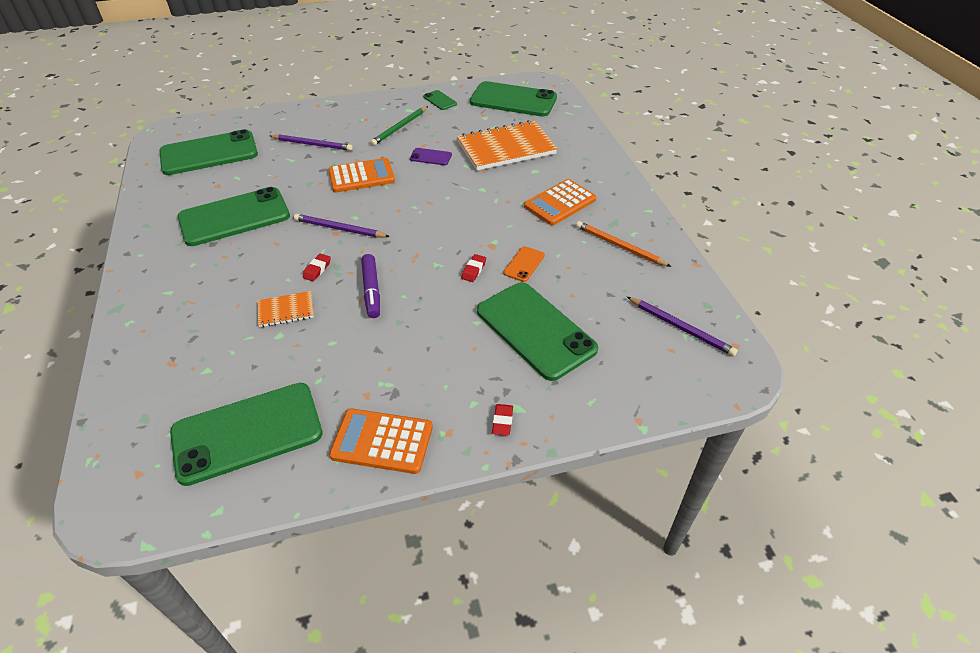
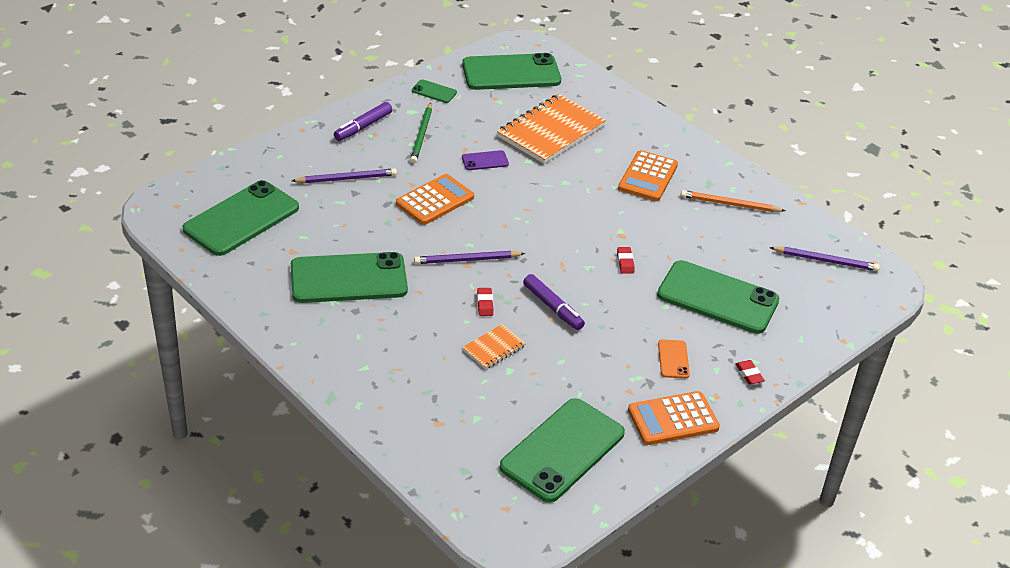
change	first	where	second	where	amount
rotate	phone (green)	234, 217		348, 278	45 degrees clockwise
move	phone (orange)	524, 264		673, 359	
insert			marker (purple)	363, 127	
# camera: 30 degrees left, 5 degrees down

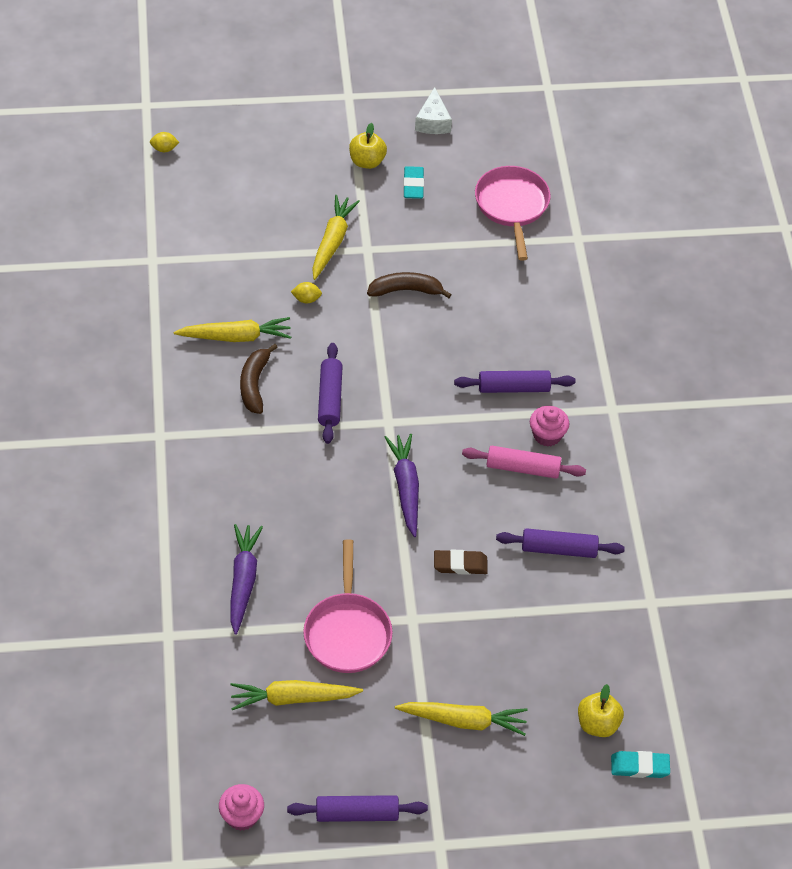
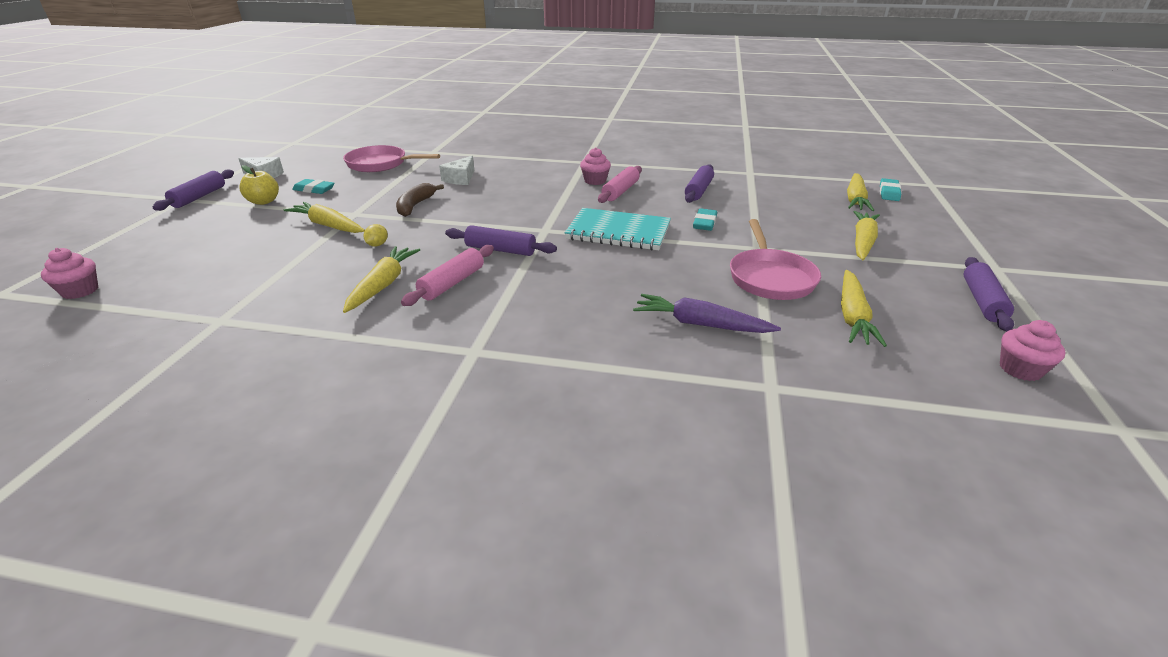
change	first	where	second	where	amount
replace	lemon (yellow)	164, 149	cupcake (pink)	80, 291	
replace	banana (brown)	254, 384	rolling pin (pink)	452, 283	
move	rolling pin (purple)	513, 388		199, 197	
replace	carrot (purple)	406, 488	notebook (turquoise)	618, 232	
rotate	pan (pink)	347, 632		770, 277	75 degrees clockwise
recolor	eraser (brown)	460, 564	eraser (turquoise)	704, 223	
replace	apple (yellow)	597, 724	carrot (yellow)	855, 199	
insert			cheese (white)	460, 179	
# camera: 70 degrees left, 20 degrees down

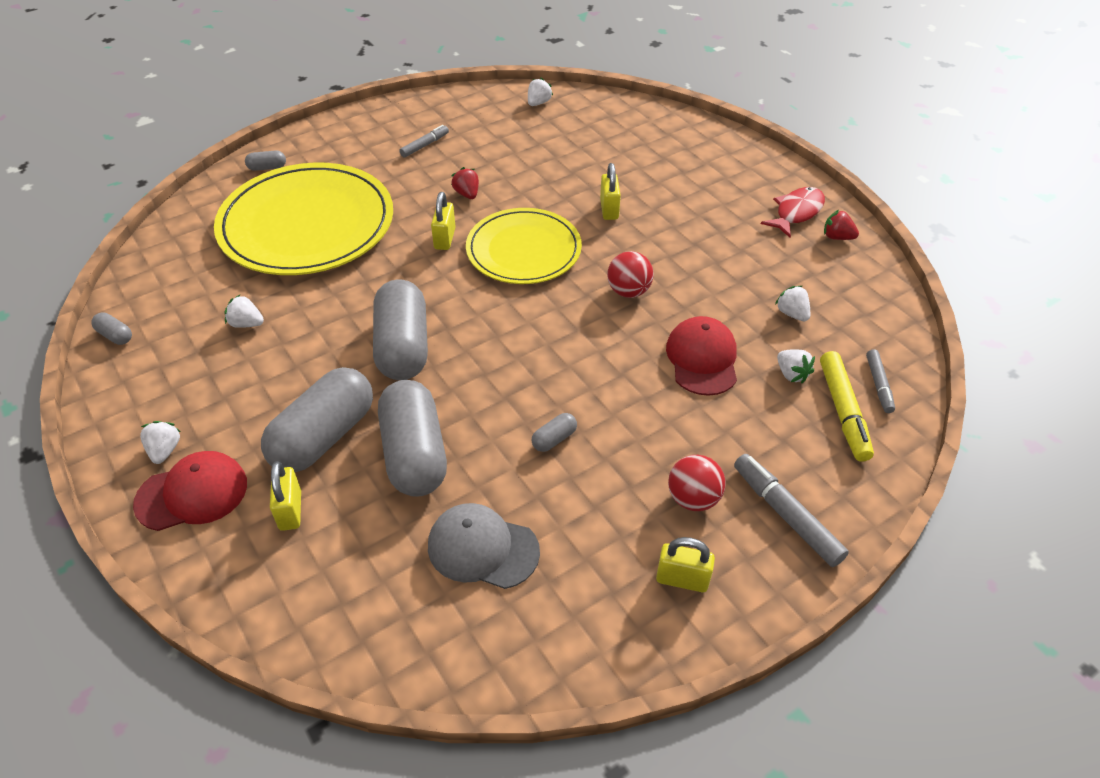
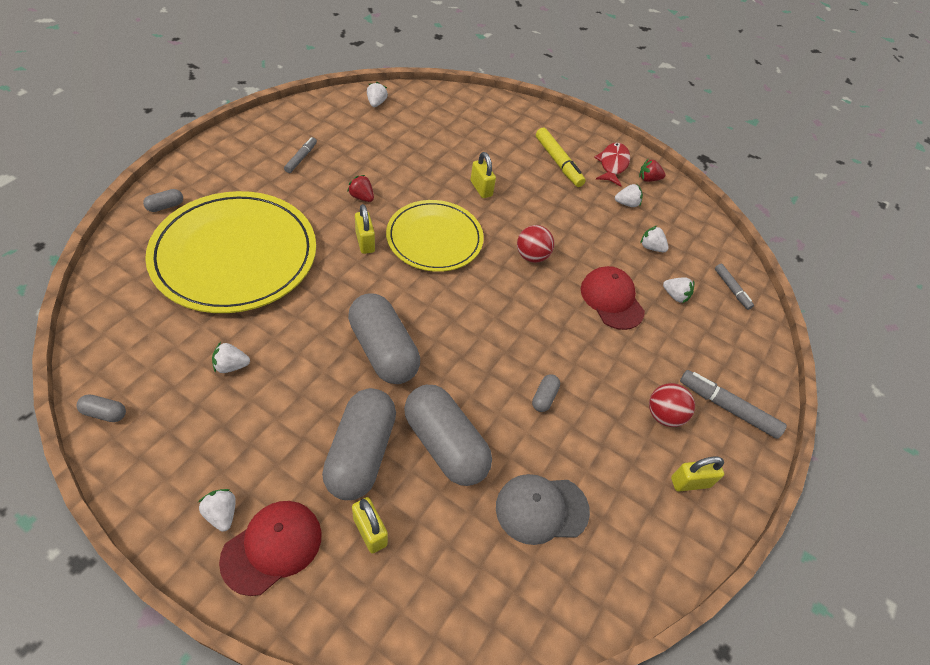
change	first	where	second	where	amount
move	marker (yellow)	843, 411		558, 162	
insert			strawberry (white)	627, 204	
# camera: 30 degrees left, 5 degrees up

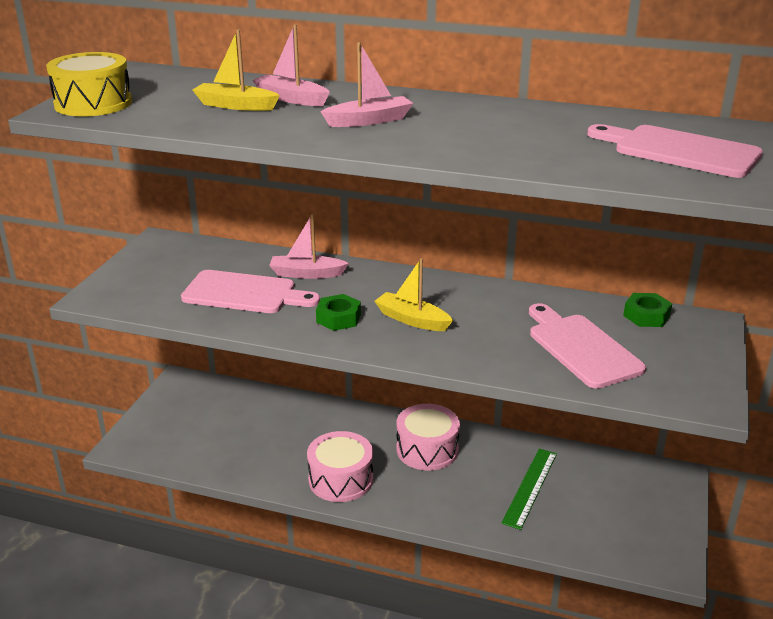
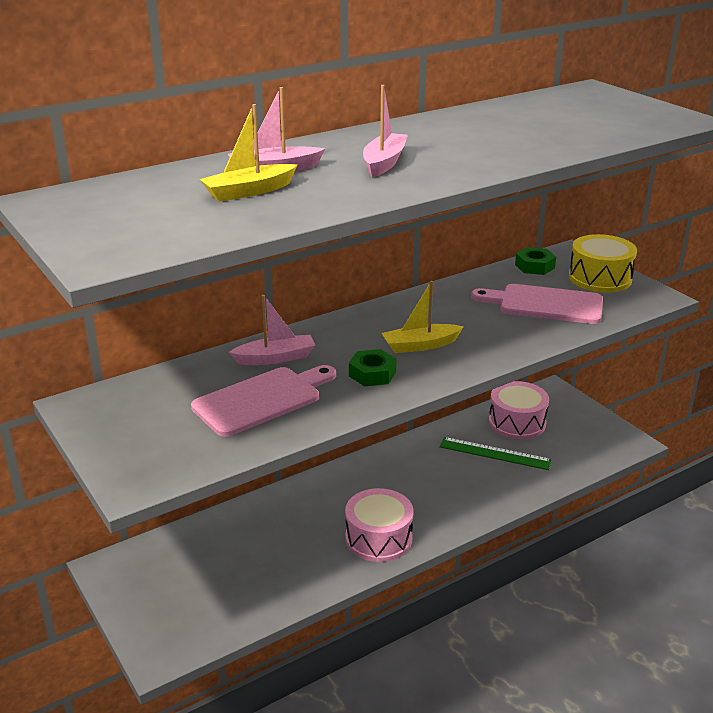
change	first	where	second	where	amount
move	drum (yellow)	93, 103		600, 278	
delete	cutting board (pink)	679, 151			
rotate	boat (pink)	306, 274		275, 358	150 degrees counterclockwise
move	drum (pink)	427, 449		517, 422	
rotate	ruler (green)	530, 487		495, 453	45 degrees counterclockwise
# camera: 50 degrees left, 0 degrees up

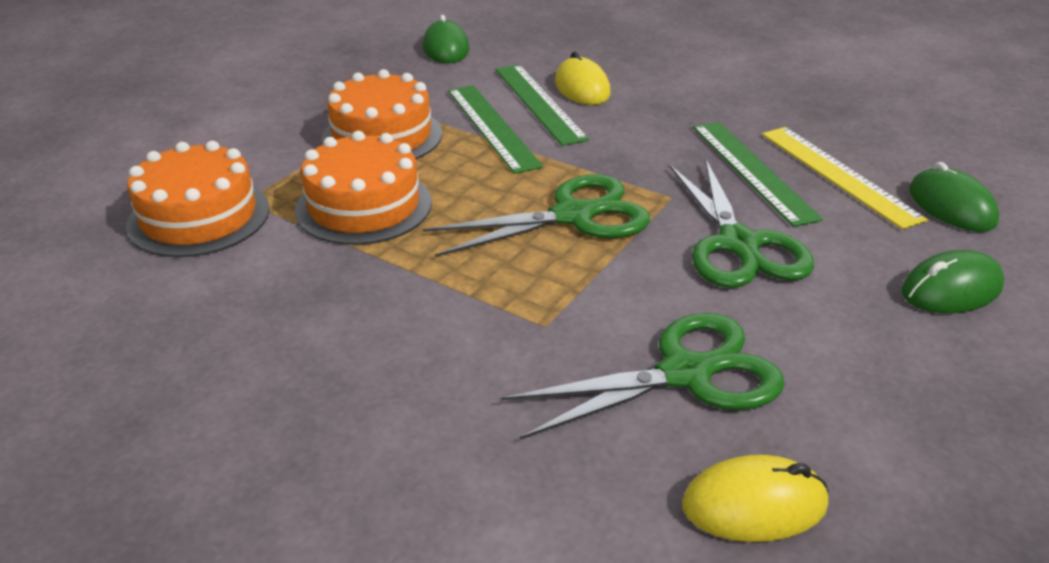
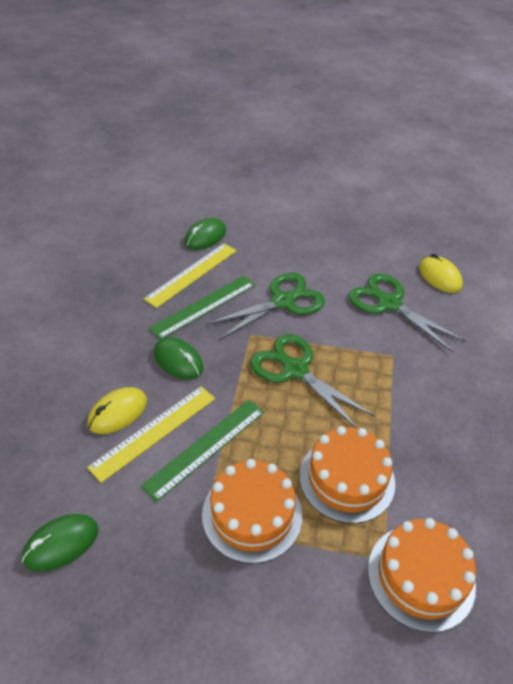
change	first	where	second	where	amount
recolor	ruler (green)	539, 103	ruler (yellow)	154, 432	
move	mouse (green)	951, 289		178, 361	
# camera: 115 degrees left, 10 degrees up

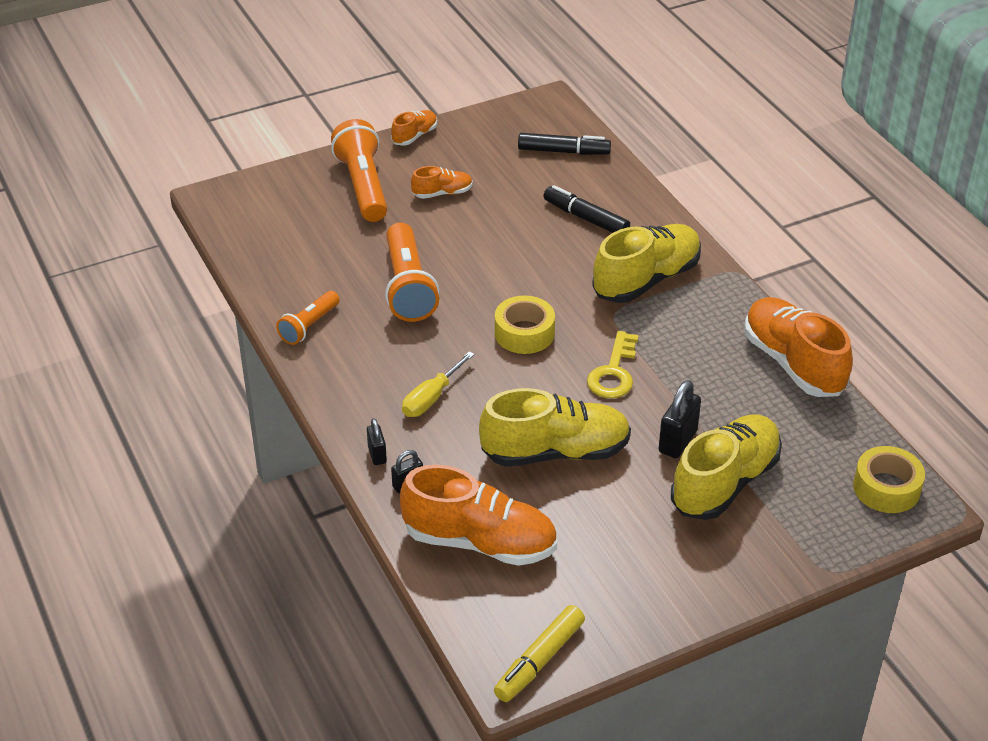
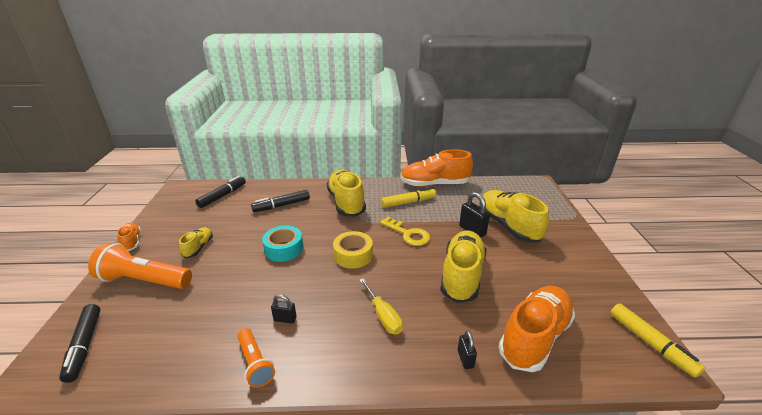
change	first	where	second	where	amount
recolor	shoe (orange)	442, 193	shoe (yellow)	198, 247	
delete	flashlight (orange)	408, 287			
move	padlock (black)	377, 455		285, 319	
delete	tape (yellow)	886, 488			
insert			marker (yellow)	408, 202	
insert			tape (turquoise)	284, 249	
insert			marker (black)	84, 346	
# camera: 65 degrees left, 10 degrees down

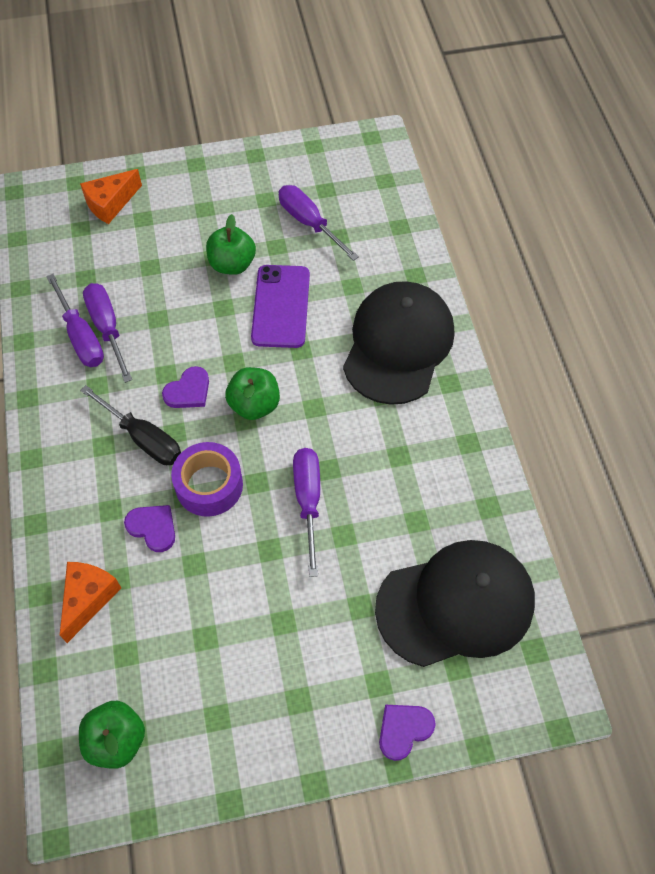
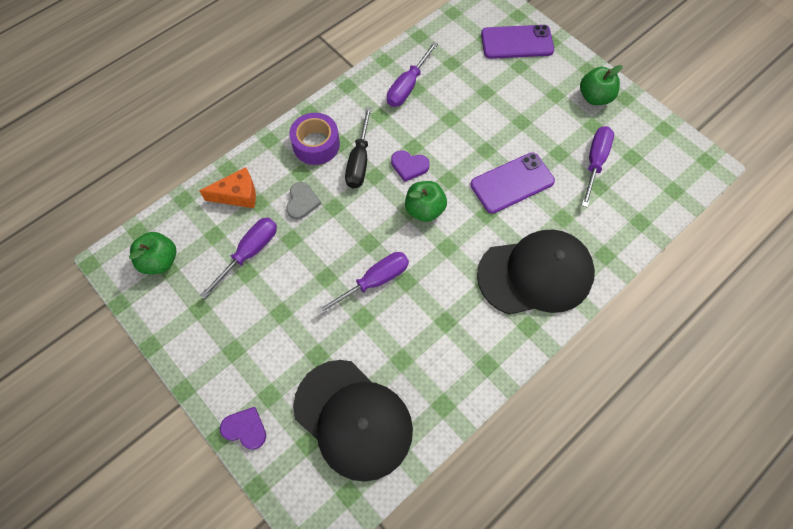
change	first	where	second	where	amount
replace	cheese (orange)	110, 203	phone (purple)	517, 42	
move	apple (green)	232, 264		594, 97	
move	screwdriver (purple)	107, 328		250, 252	
move	tape (purple)	209, 485		316, 144	
recolor	heart (purple)	153, 528	heart (grey)	302, 202	
# camera: 60 degrees right, 5 degrees up

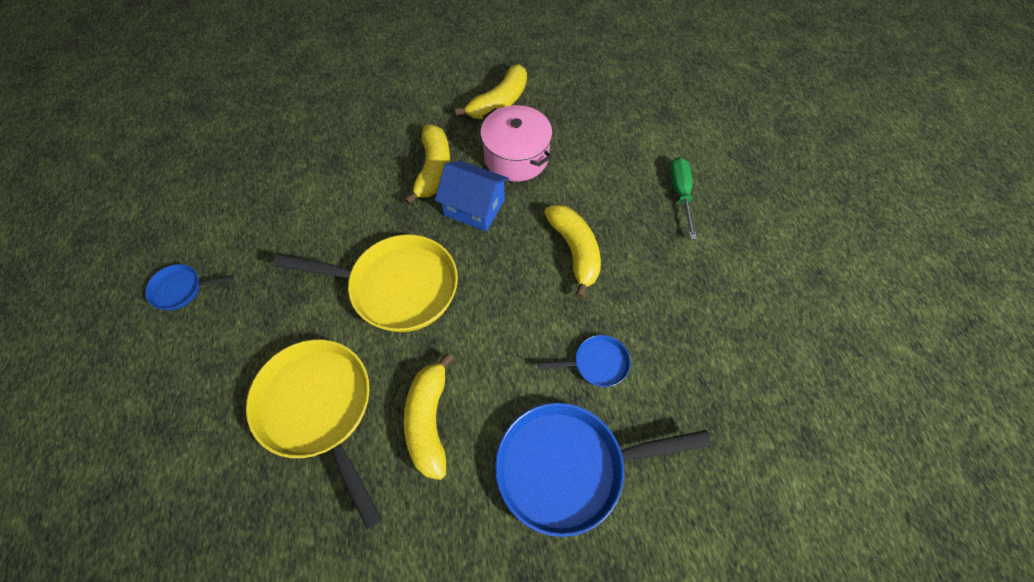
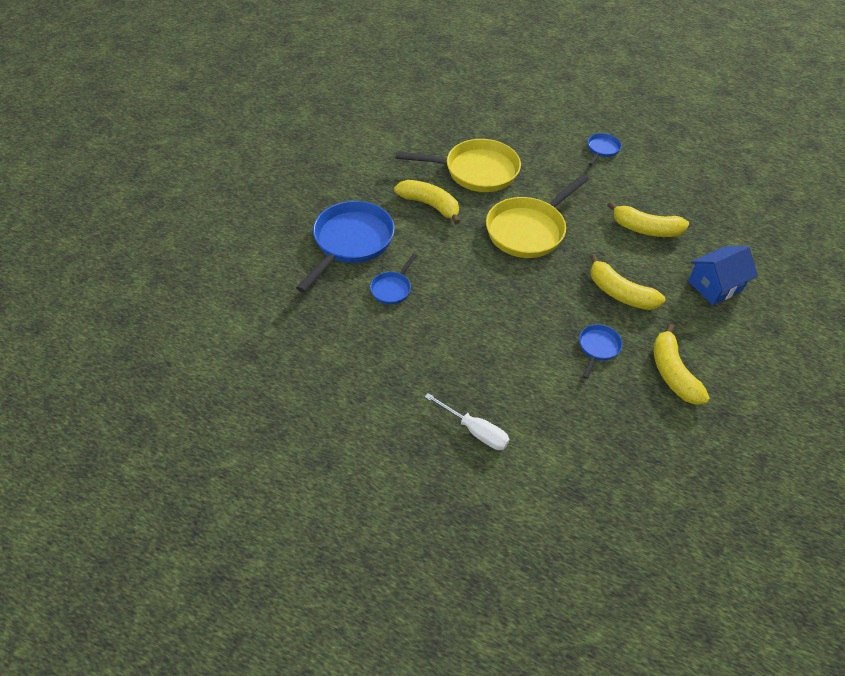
change	first	where	second	where	amount
replace	pot (pink)	516, 157	pan (blue)	598, 348	
recolor	screwdriver (green)	680, 194	screwdriver (white)	475, 430	
move	house (blue)	474, 207		714, 285	
move	banana (yellow)	575, 251		645, 229	
# camera: 125 degrees right, 10 degrees down

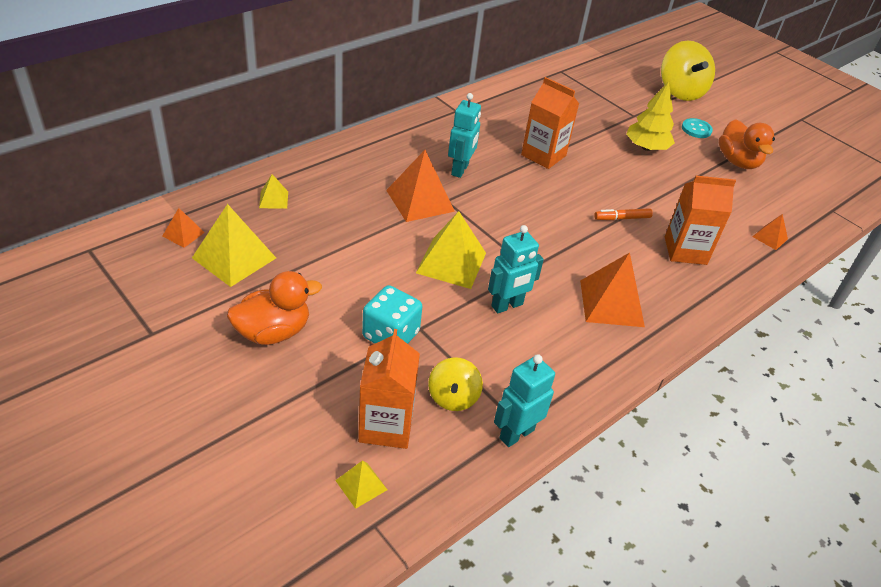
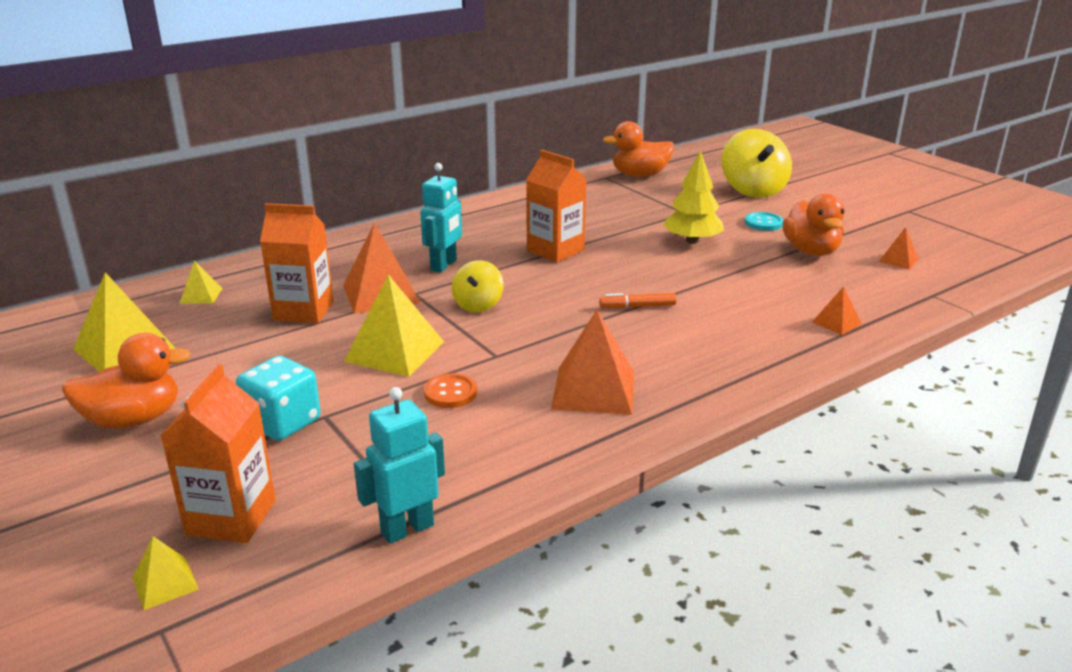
change	first	where	second	where	amount
move	carton (orange)	685, 250		303, 311	
move	pyramid (orange)	183, 234		898, 260	
replace	robot (turquoise)	507, 305	button (orange)	450, 393	
move	spinning top (yellow)	453, 397		478, 305	
insert			duck (orange)	639, 175	
# camera: 10 degrees right, 15 degrees down

